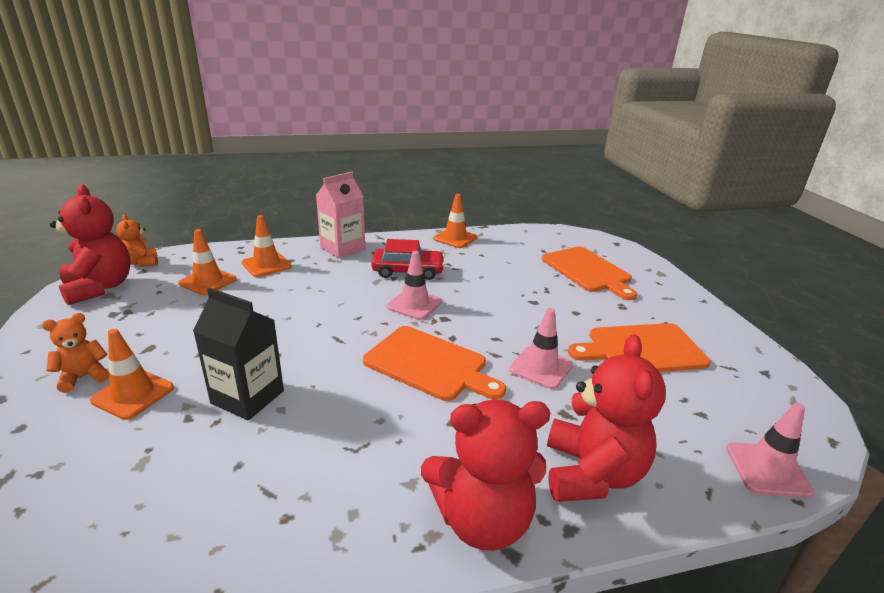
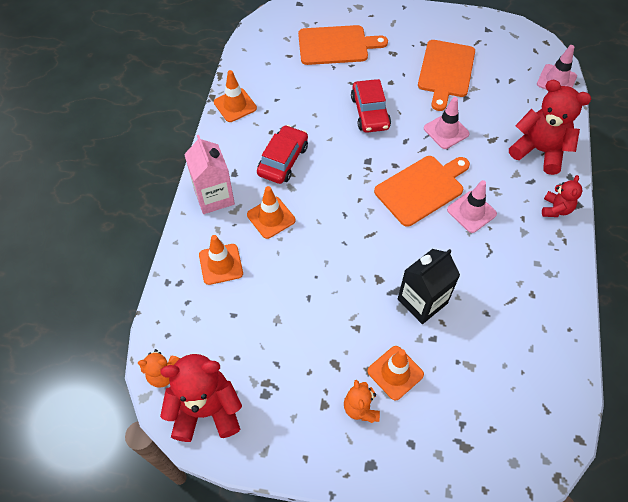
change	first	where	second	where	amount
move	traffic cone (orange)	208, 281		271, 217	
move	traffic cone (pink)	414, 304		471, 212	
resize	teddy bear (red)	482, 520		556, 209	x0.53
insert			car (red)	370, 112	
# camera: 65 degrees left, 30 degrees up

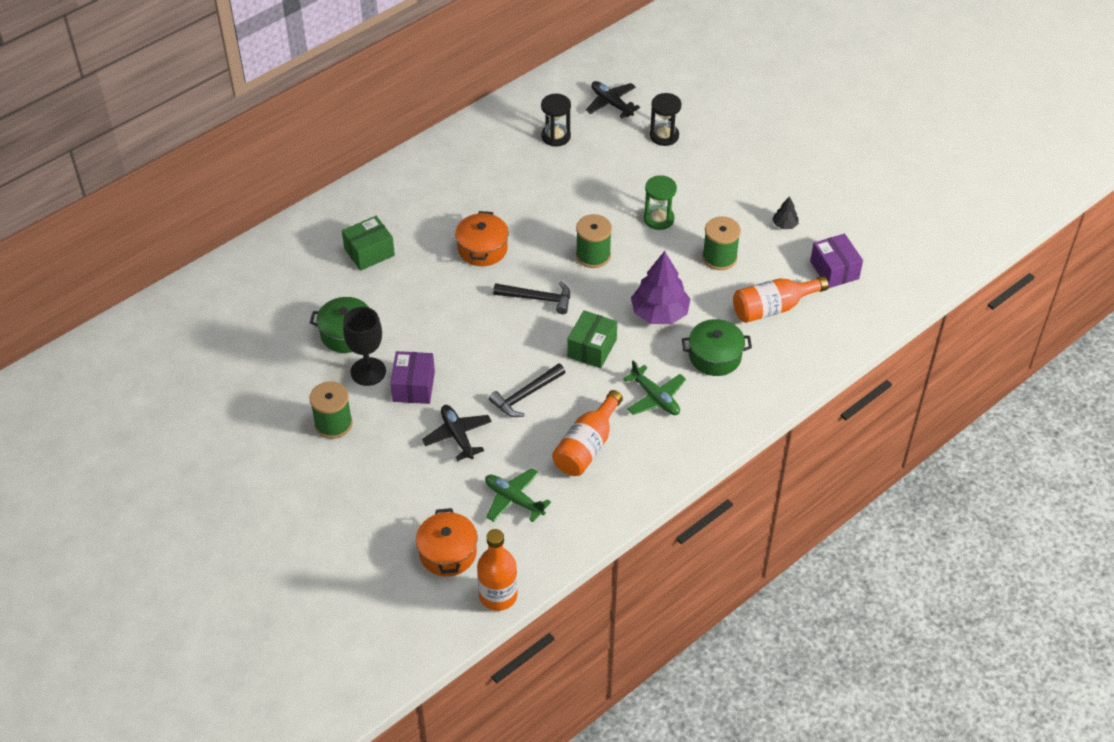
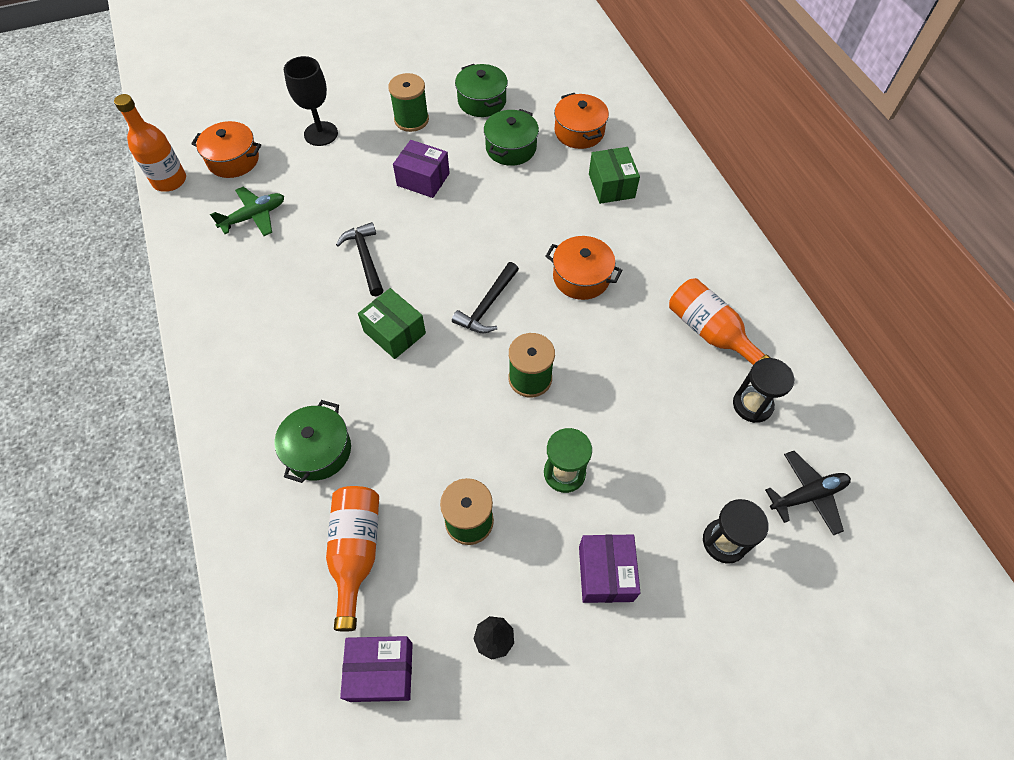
change	first	where	second	where	amount
delete	tree (purple)	659, 313			
move	goblet (black)	368, 371		321, 134	
delete	plane (green)	655, 397			
move	bottle (orange)	587, 446		710, 332	
delete	plane (black)	457, 436			
insert			pot (green)	482, 101	
insert			pot (orange)	579, 132	
insert			box (purple)	605, 573	
# camera: 110 degrees right, 10 degrees up

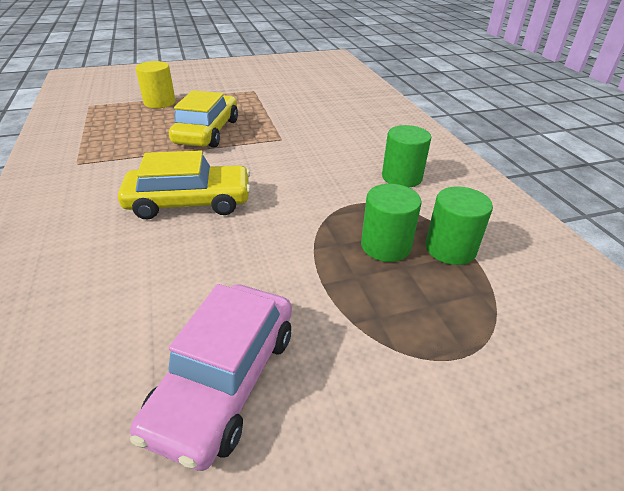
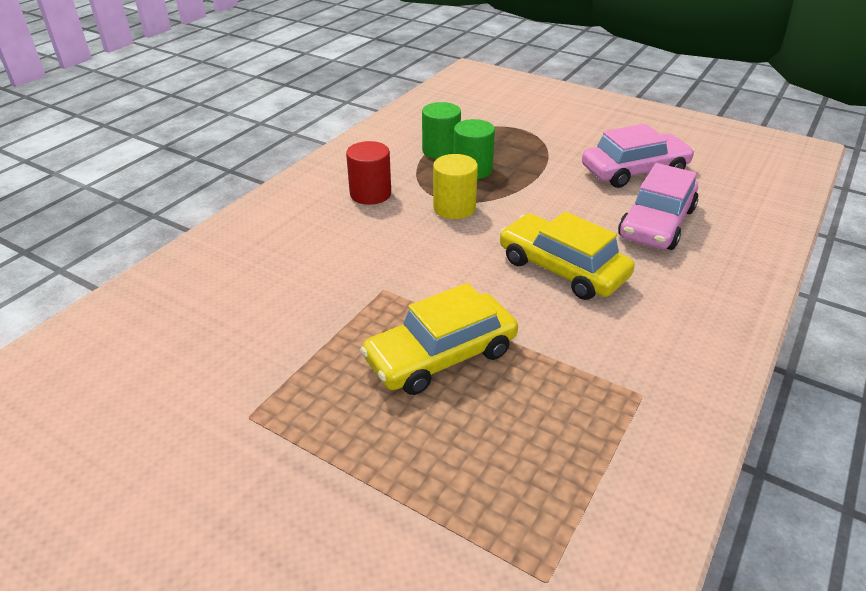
change	first	where	second	where	amount
move	cylinder (yellow)	159, 102		454, 208	
recolor	cylinder (green)	401, 177	cylinder (red)	370, 194	
insert			car (pink)	656, 223	
# camera: 130 degrees left, 0 degrees up

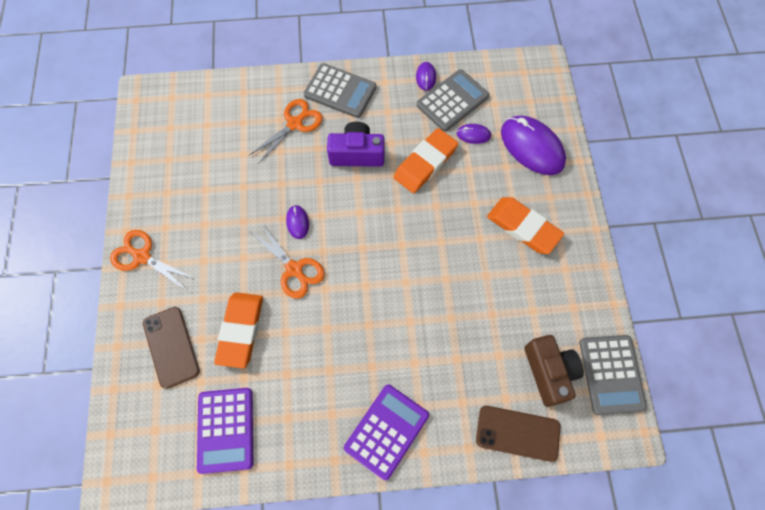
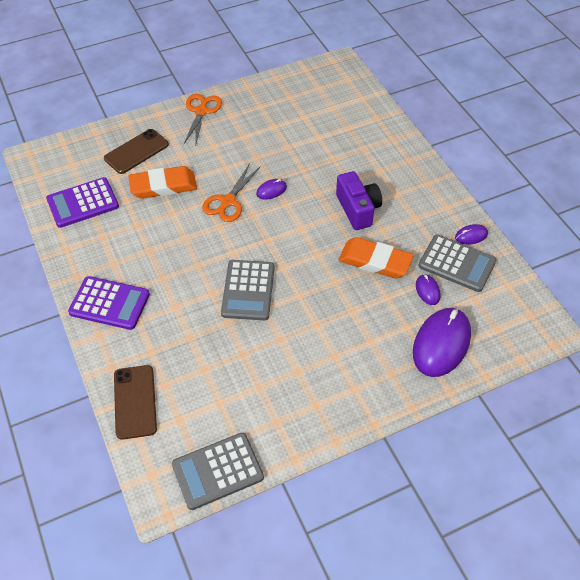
change	first	where	second	where	amount
move	calculator (grey)	340, 91		248, 290	
delete	scissors (orange)	294, 124			
delete	eraser (orange)	523, 227			
delete	camera (brown)	549, 372			
# camera: 70 degrees right, 15 degrees down

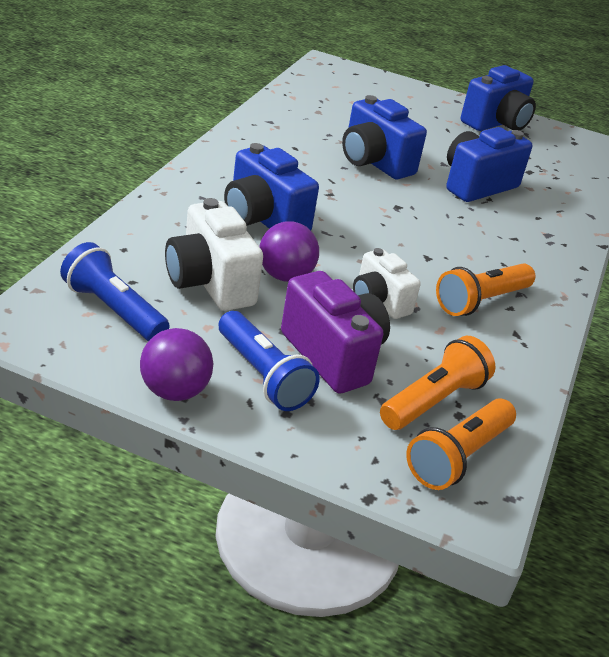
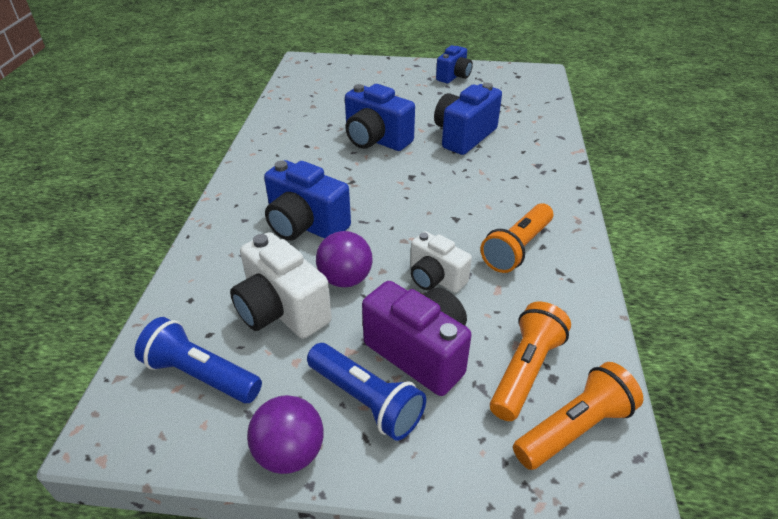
change	first	where	second	where	amount
resize	camera (blue)	496, 123		454, 76	x0.65
rotate	flashlight (orange)	458, 457		574, 428	150 degrees counterclockwise
# camera: 10 degrees left, 5 degrees up

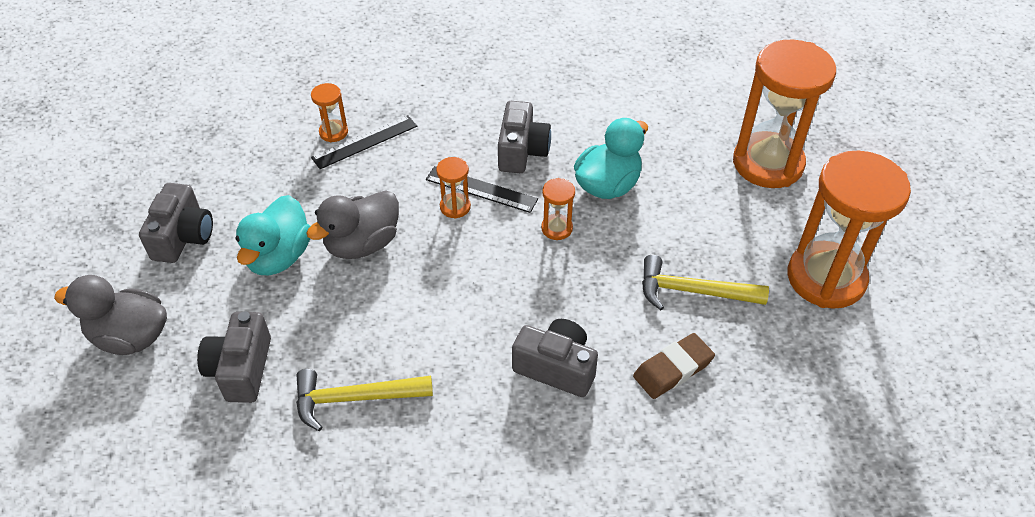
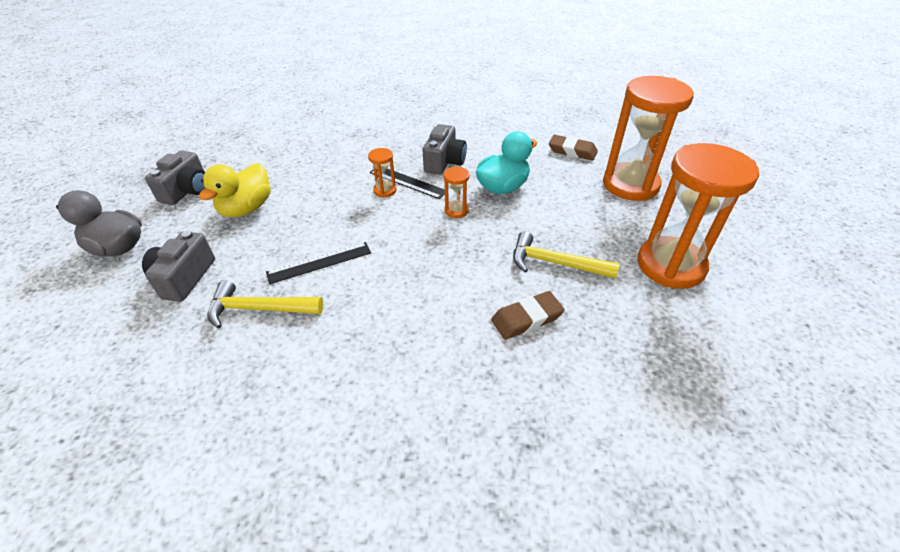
change	first	where	second	where	amount
delete	hourglass (orange)	333, 132			
move	ruler (black)	365, 142		319, 262	
delete	duck (grey)	362, 244			
recolor	duck (turquoise)	279, 256	duck (yellow)	247, 209	
delete	camera (grey)	556, 367			
insert			eraser (brown)	572, 151	
# camera: 10 degrees right, 5 degrees down

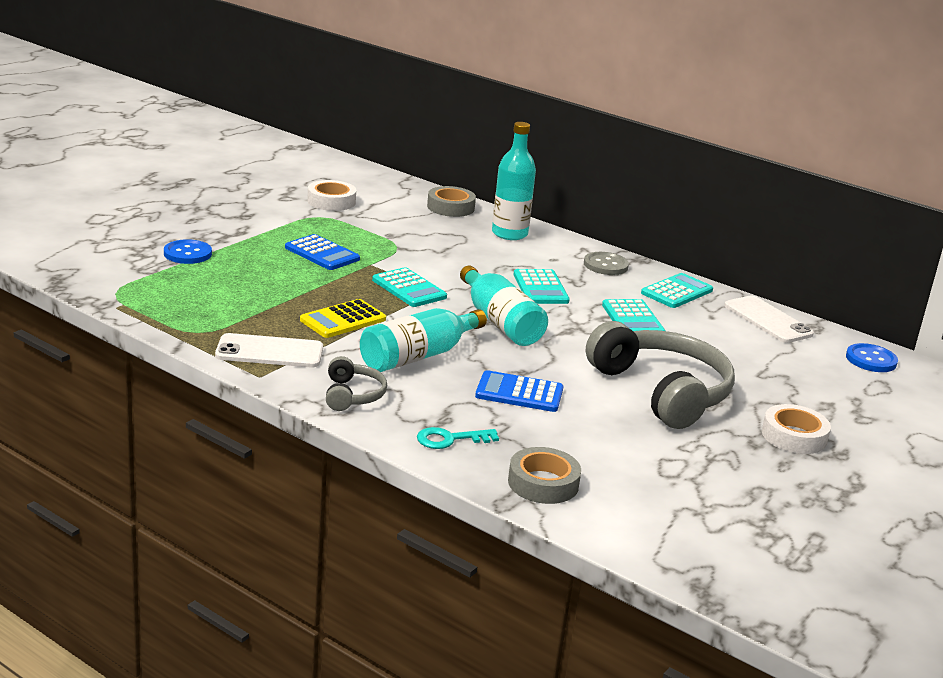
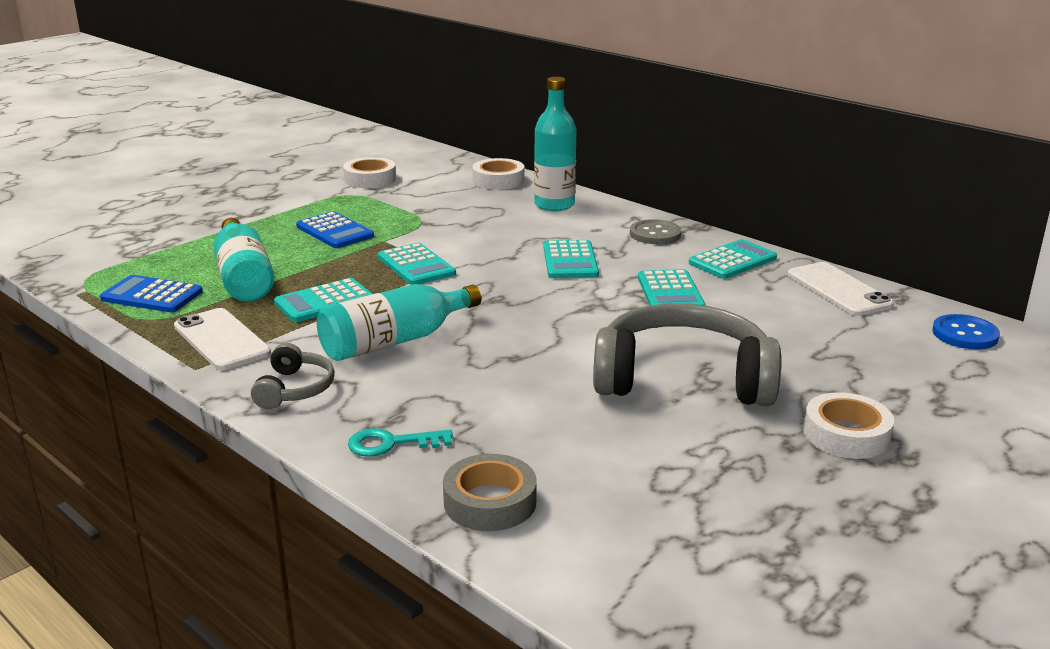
change	first	where	second	where	amount
recolor	tape (grey)	450, 207	tape (white)	498, 180	
delete	button (blue)	187, 254			
move	bottle (turquoise)	500, 322		243, 277	
recolor	calculator (yellow)	343, 320	calculator (turquoise)	324, 302	
rotate	headphones (grey)	662, 391		683, 378	60 degrees counterclockwise
rotate	phone (white)	269, 352		221, 340	45 degrees clockwise
move	calculator (blue)	519, 393		152, 295	
# camera: 10 degrees right, 0 degrees up

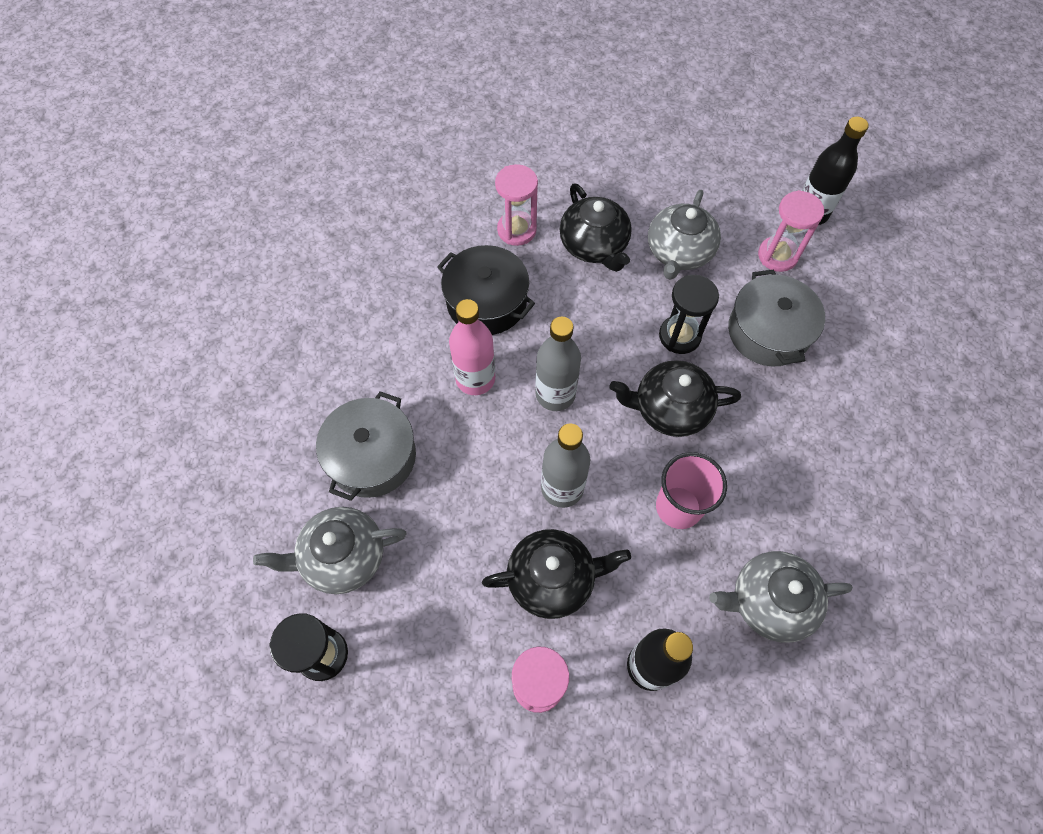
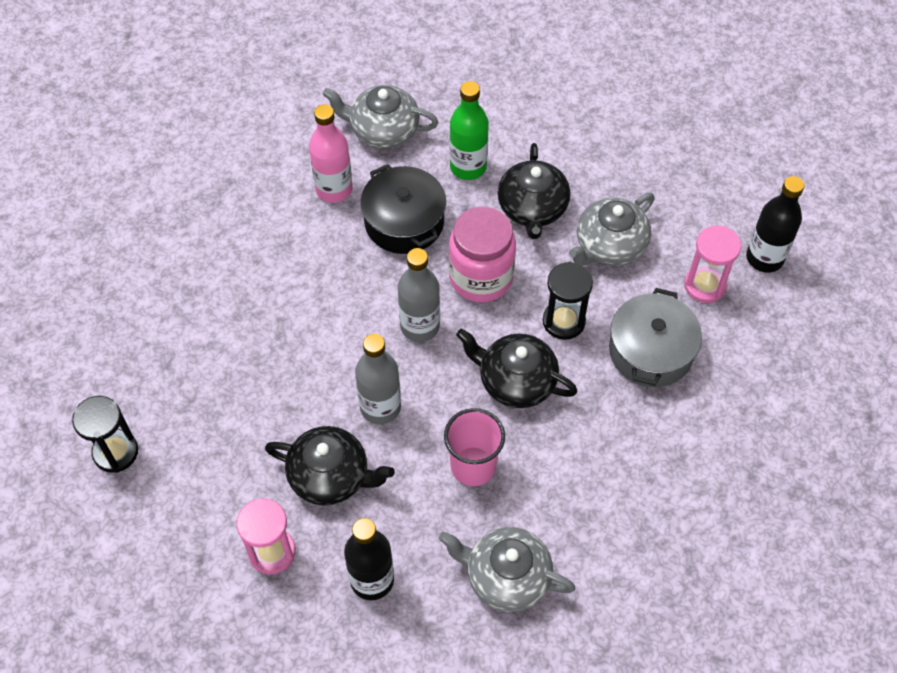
change	first	where	second	where	amount
replace	hourglass (pink)	516, 230	bottle (green)	468, 167	
move	bottle (pink)	475, 379		334, 189	
delete	pot (grey)	372, 456			
move	teapot (grey)	342, 557		383, 130	
insert			jar (pink)	481, 277	
# camera: 25 degrees right, 5 degrees down

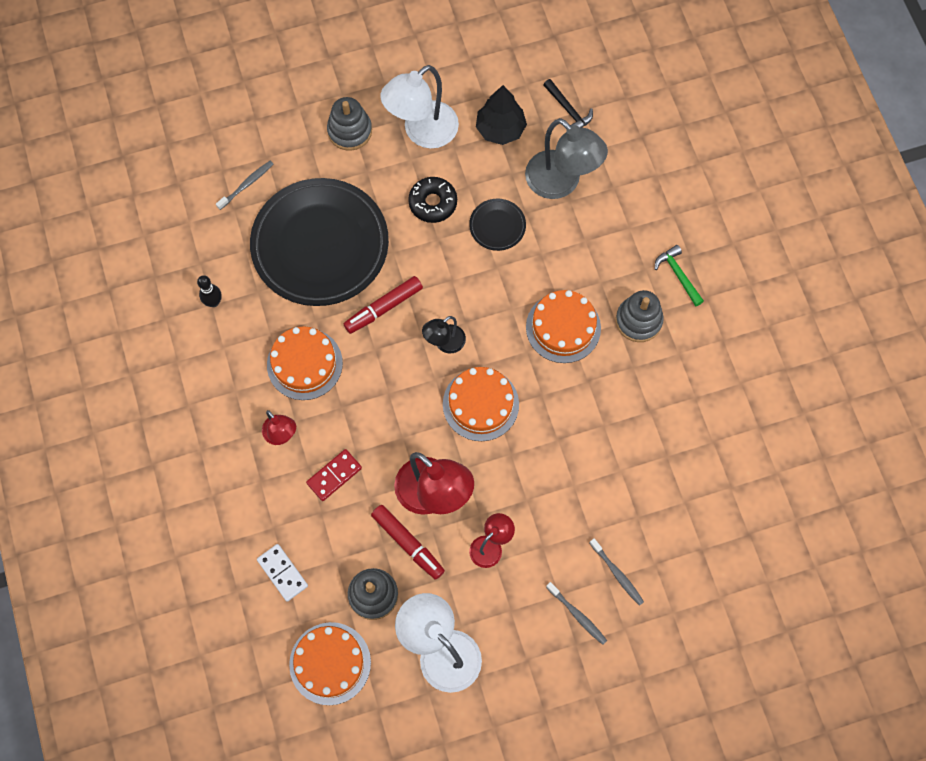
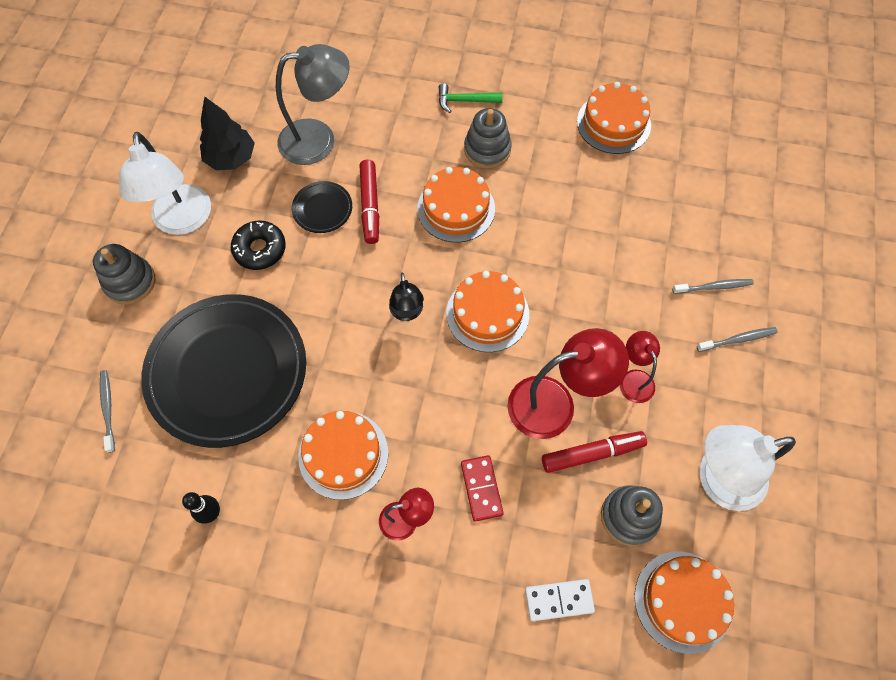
change	first	where	second	where	amount
delete	hammer (black)	568, 110			
move	marker (red)	384, 308		370, 206	
insert			cake (orange)	613, 123	
# camera: 60 degrees left, 5 degrees down

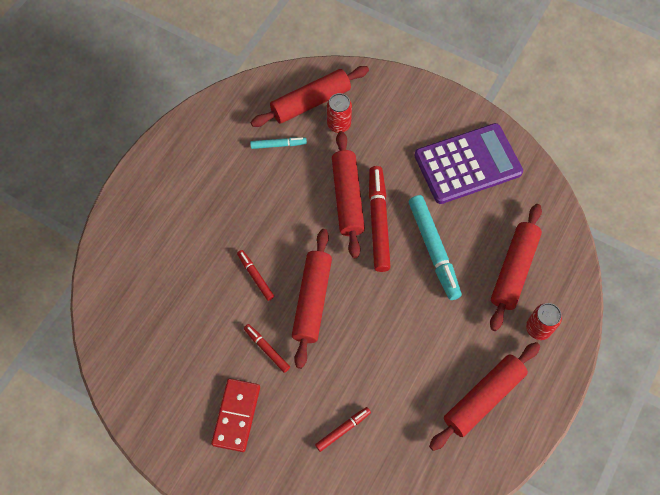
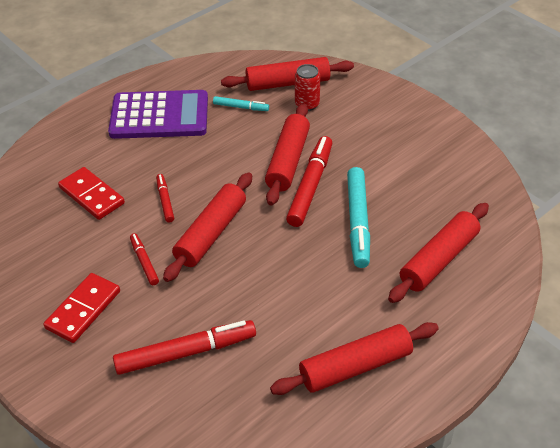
change	first	where	second	where	amount
move	calculator (purple)	468, 164		159, 116	
delete	can (red)	538, 328			
resize	marker (red)	343, 430		186, 353	x1.91
insert			domino (red)	91, 196	
# camera: 20 degrees right, 20 degrees down

